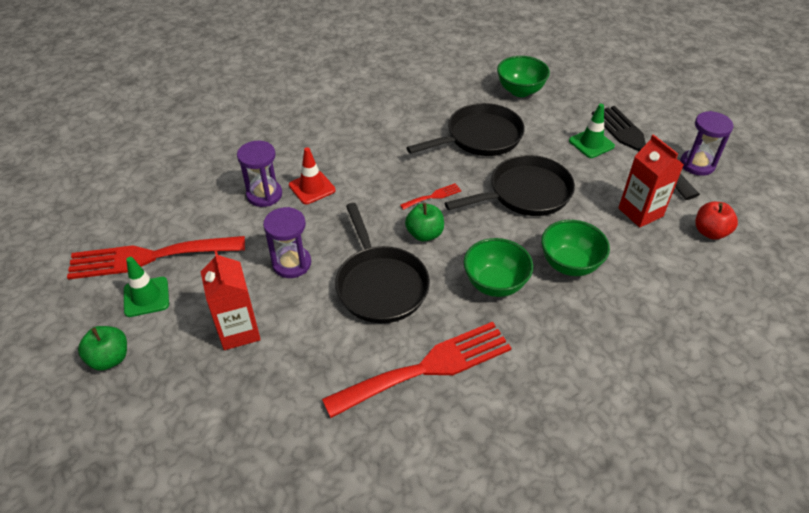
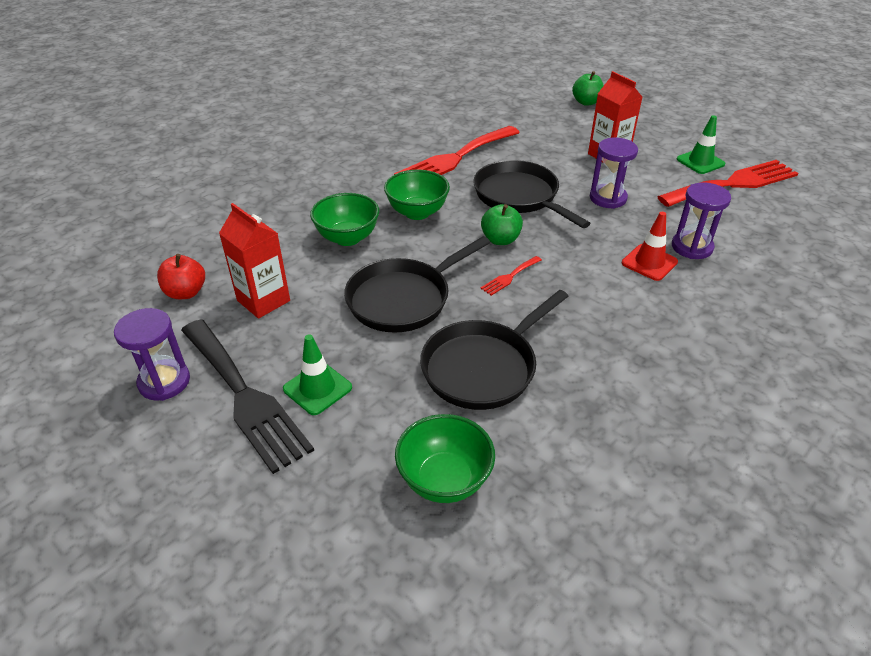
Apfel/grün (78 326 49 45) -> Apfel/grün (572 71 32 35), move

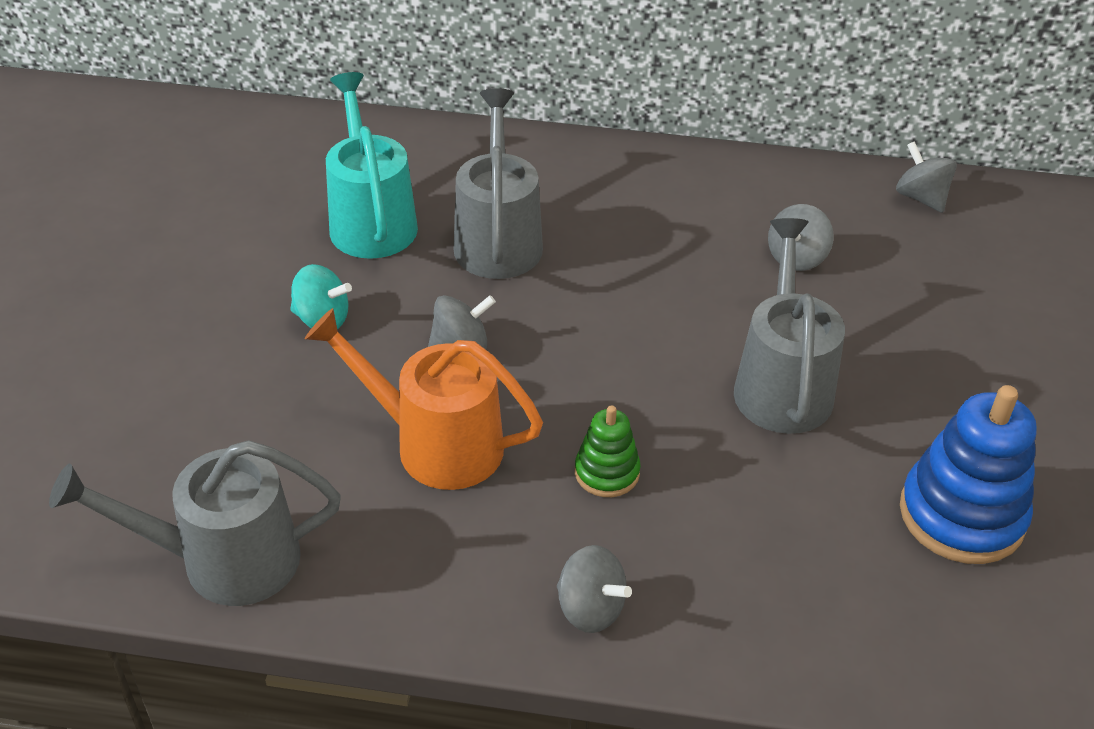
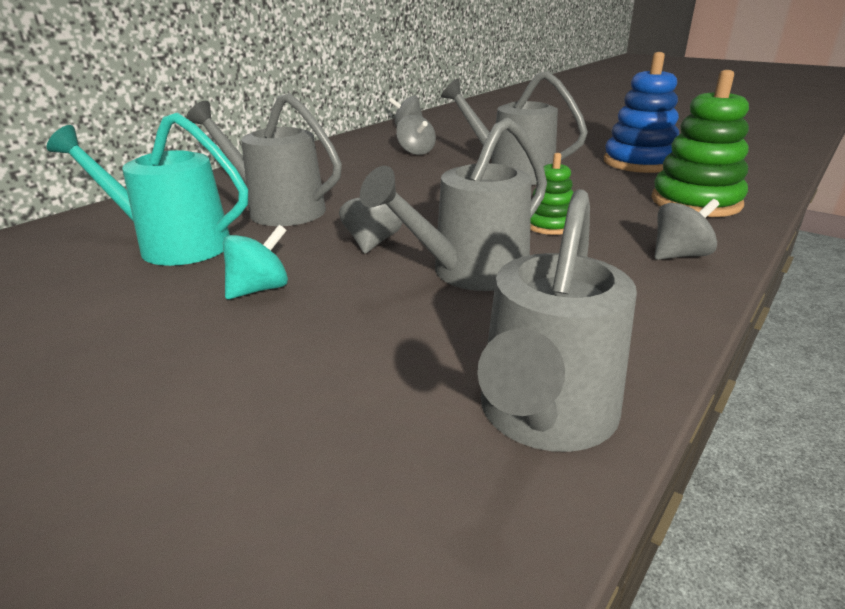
Gießkanne/orange (305 308 238 182) -> Gießkanne/grau (360 117 187 174)
none -> Stapelspielzeug/grün (652 70 97 147)

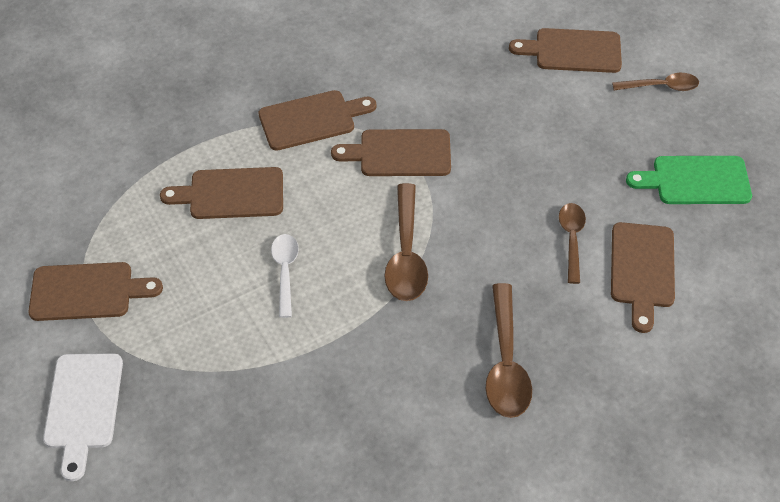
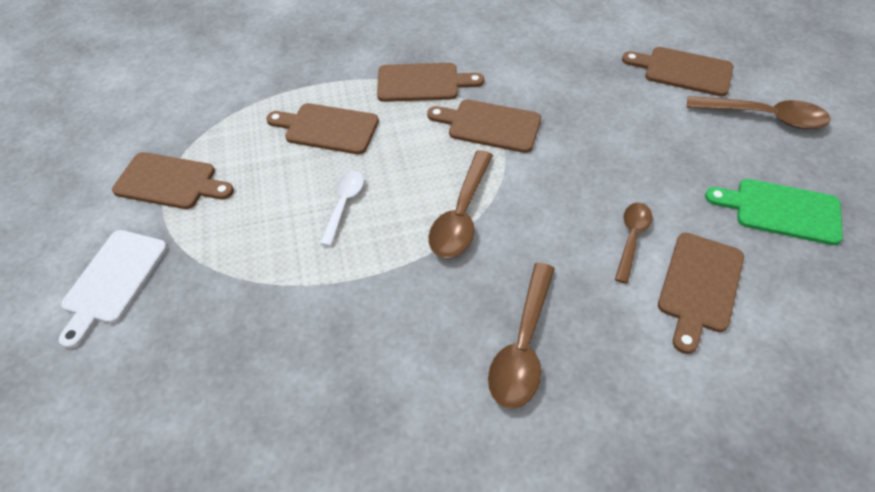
Löffel/braun (612 73 87 18) -> Löffel/braun (687 96 144 33), x1.56

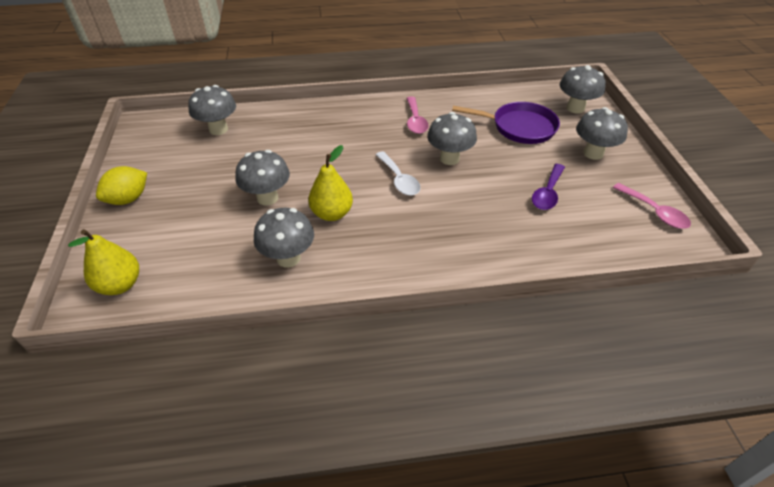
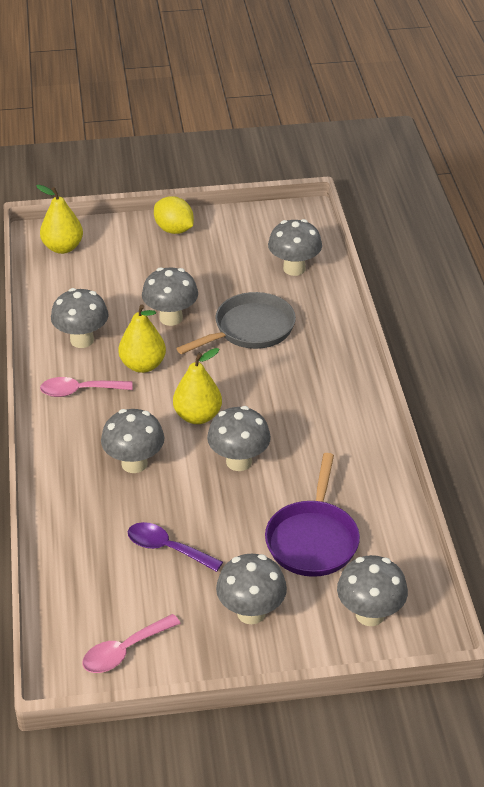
Löffel/rosa (406 96 23 38) -> Löffel/rosa (40 377 93 20), move
Löffel/weiß (376 151 45 45) -> Birne/gelb (173 348 49 76)
none -> Pfanne/grau (176 292 120 62)
none -> Pilz/grau (101 409 63 64)

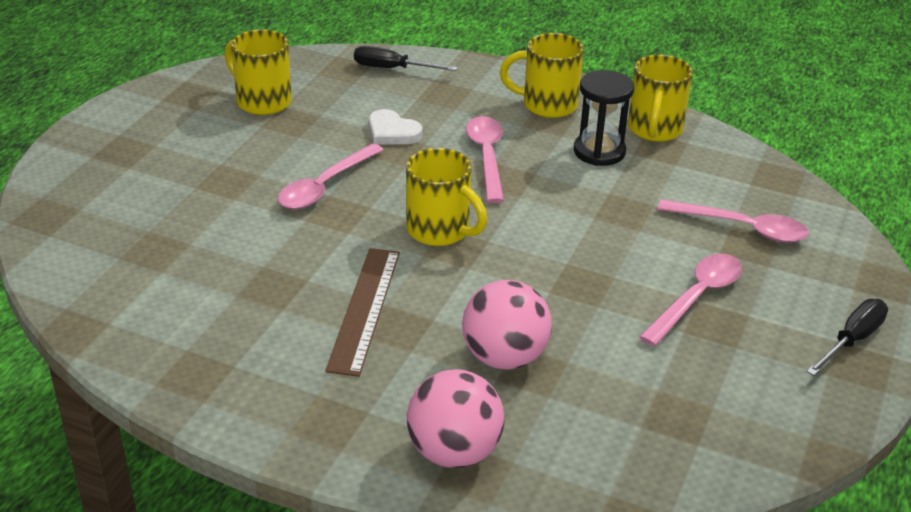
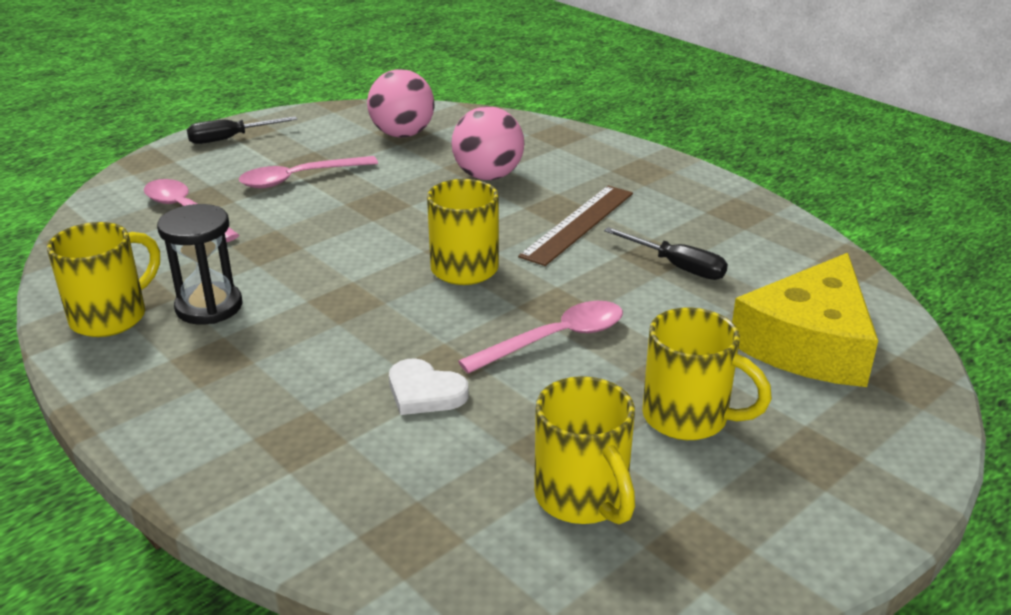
Tasse/gelb (500 33 84 85) -> Tasse/gelb (642 307 130 133), move
Schraubenzieher/schwarz (354 46 104 25) -> Schraubenzieher/schwarz (604 227 124 53), move
Herz/weiß (369 109 53 36) -> Herz/weiß (389 358 80 57), 150 degrees clockwise
Löffel/rosa (466 116 38 87) -> none
Ball/rosa (407 369 97 99) -> Ball/rosa (367 69 67 69), move
none -> Käse/gelb (732 253 146 134)

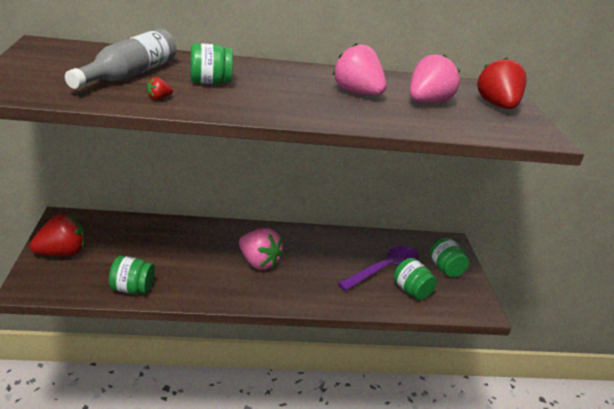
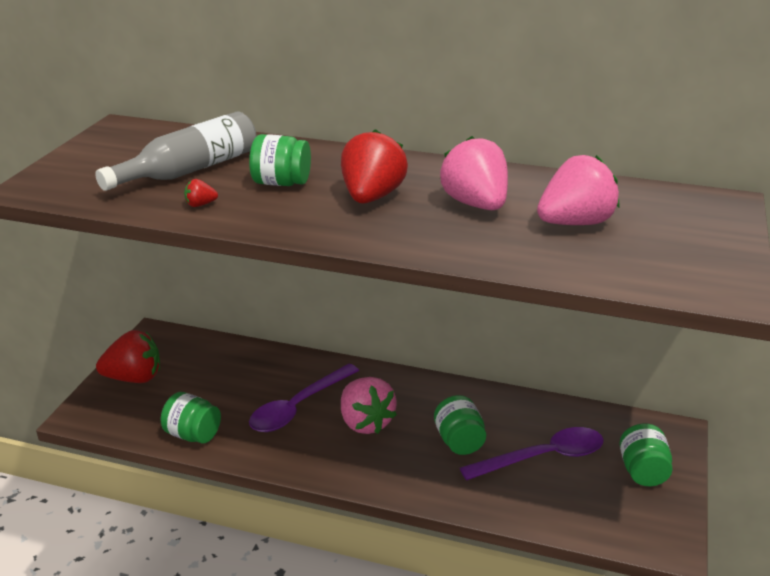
Erdbeere/rot (477 58 49 51) -> Erdbeere/rot (341 129 67 75), move
Einmachglas/grün (393 258 44 42) -> Einmachglas/grün (434 395 52 60), move
none -> Löffel/lila (249 364 110 68)

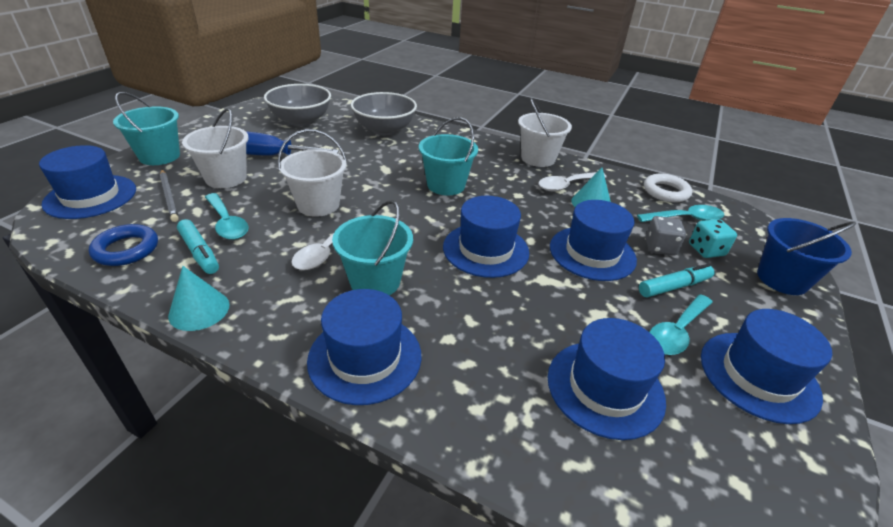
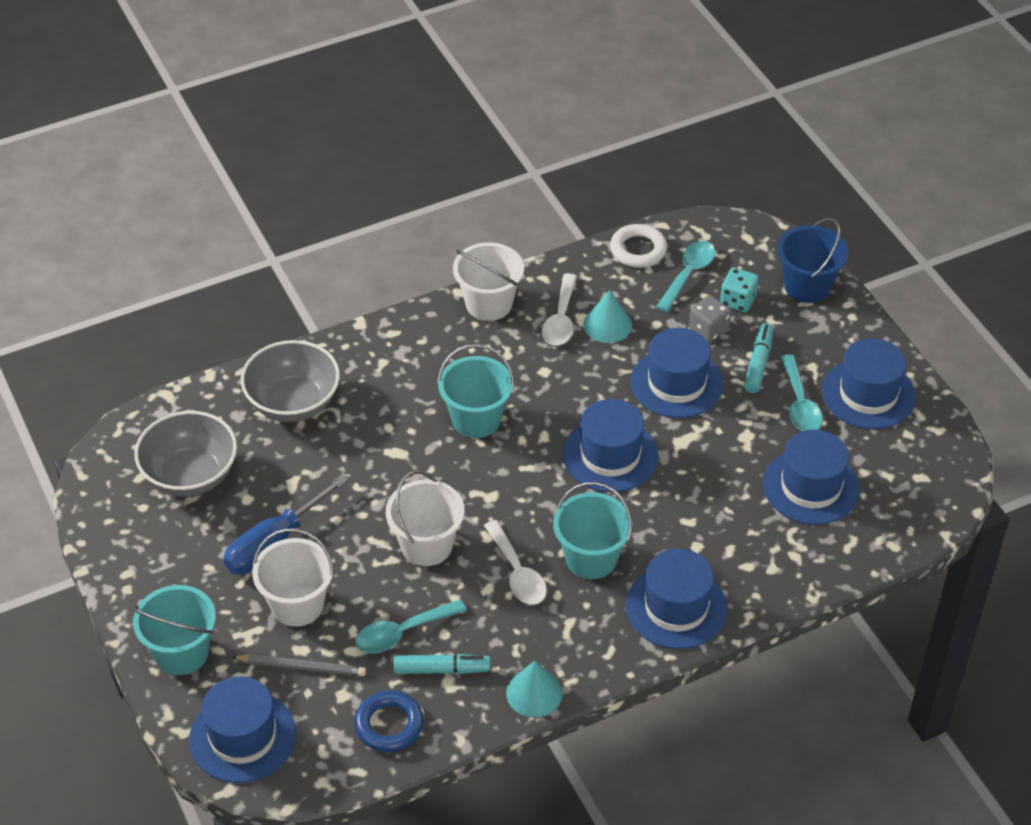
Löffel/türkis (205 193 44 47) -> Löffel/türkis (355 599 112 54), 150 degrees clockwise

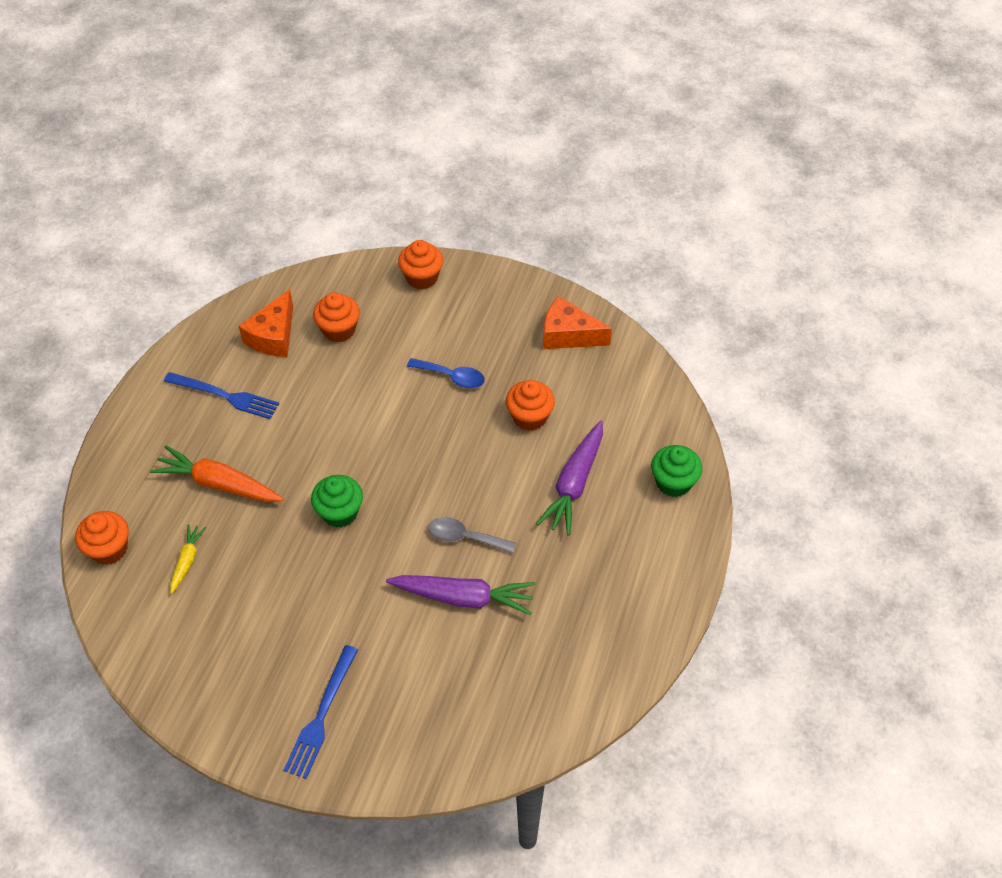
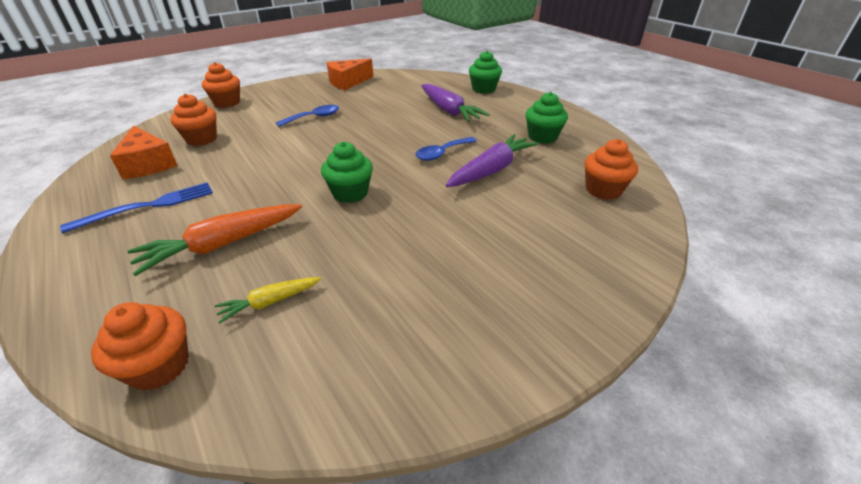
Muffin/orange (506 380 49 51) -> Muffin/orange (585 139 53 61), move
Löffel/grau (428 517 88 36) -> Löffel/blau (415 137 62 24)
Karotte/gelb (170 524 36 70) -> Karotte/gelb (215 277 106 46), 75 degrees counterclockwise
Gabel/blau (283 645 75 134) -> none
none -> Muffin/grün (526 92 42 52)

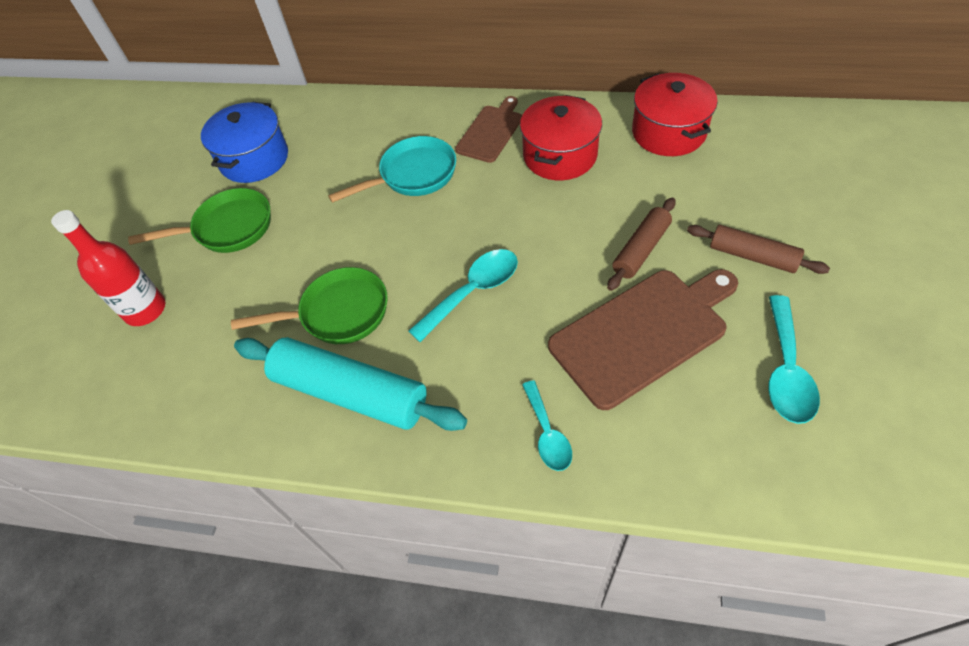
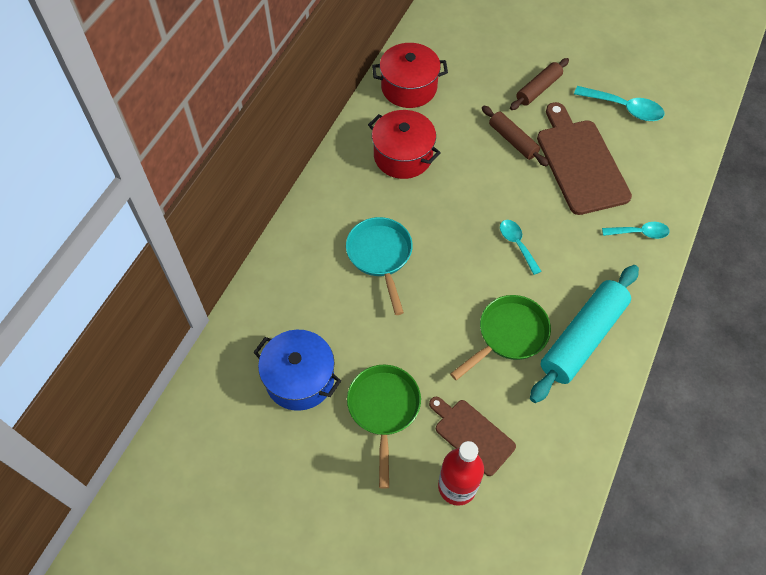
Schneidebrett/braun (455 96 67 67) -> Schneidebrett/braun (429 397 87 79), move
Löffel/türkis (408 249 110 93) -> Löffel/türkis (500 220 41 55), x0.67
Pfanne/grün (231 267 157 77) -> Pfanne/grün (450 295 101 85), 45 degrees clockwise

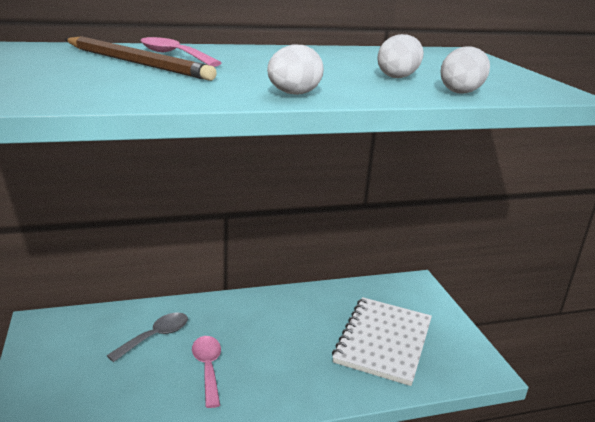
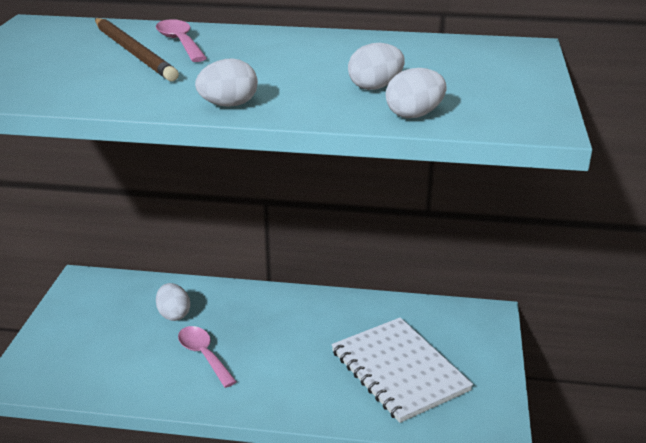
Notizbuch/weiß (332 297 100 89) -> Notizbuch/weiß (331 317 142 106), 75 degrees counterclockwise
Löffel/grau (107 312 81 50) -> Ei/weiß (156 283 34 38)
Löffel/rosa (192 336 29 72) -> Löffel/rosa (178 326 59 62), 45 degrees counterclockwise

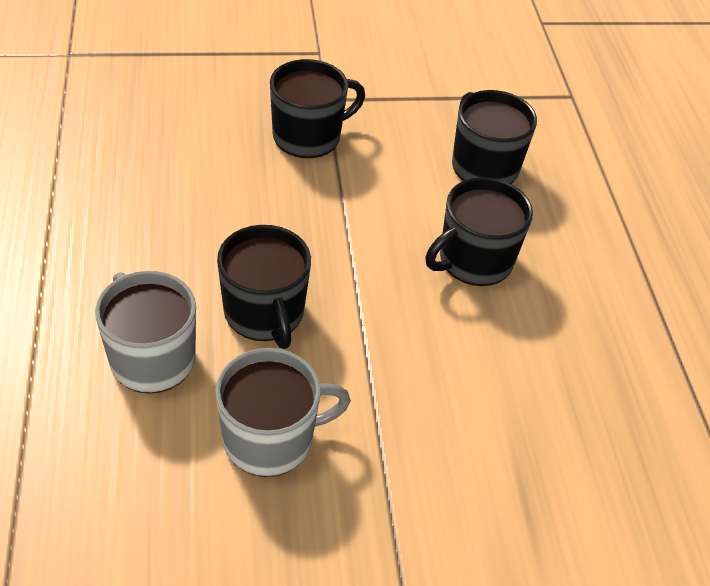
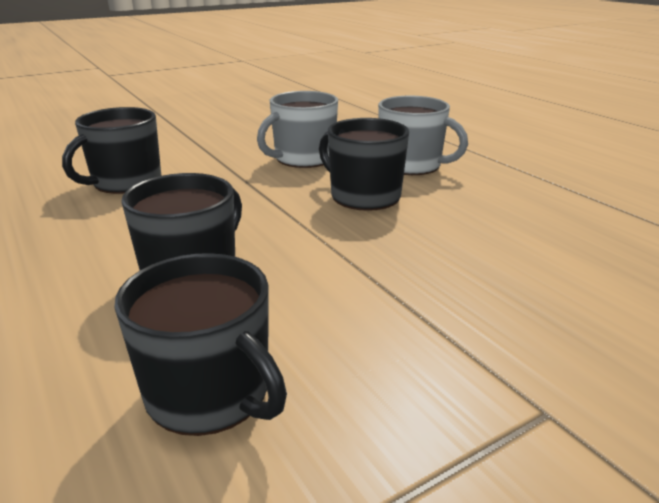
Tasse/schwarz (270 59 95 99) -> Tasse/schwarz (62 107 99 87), move

